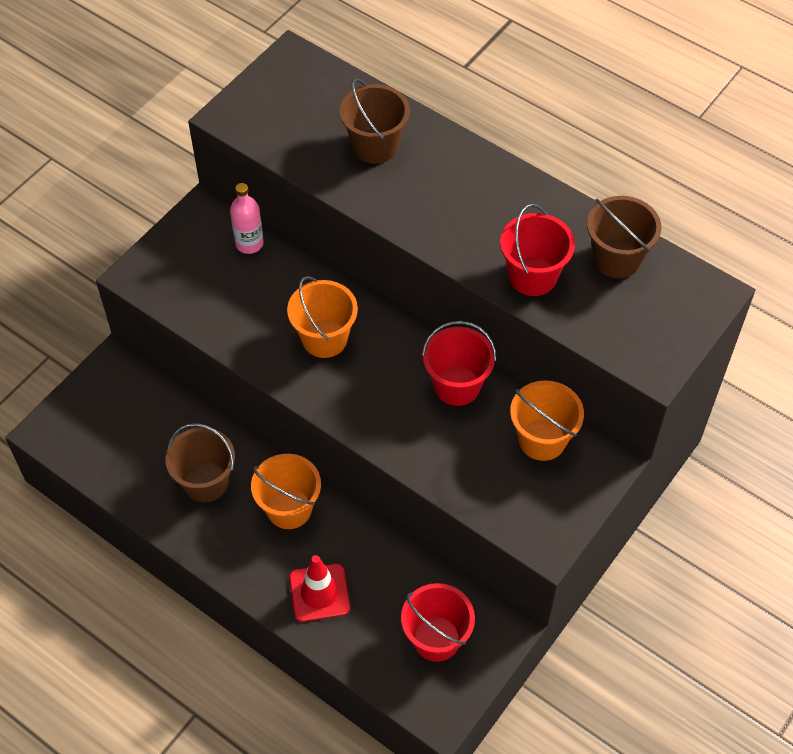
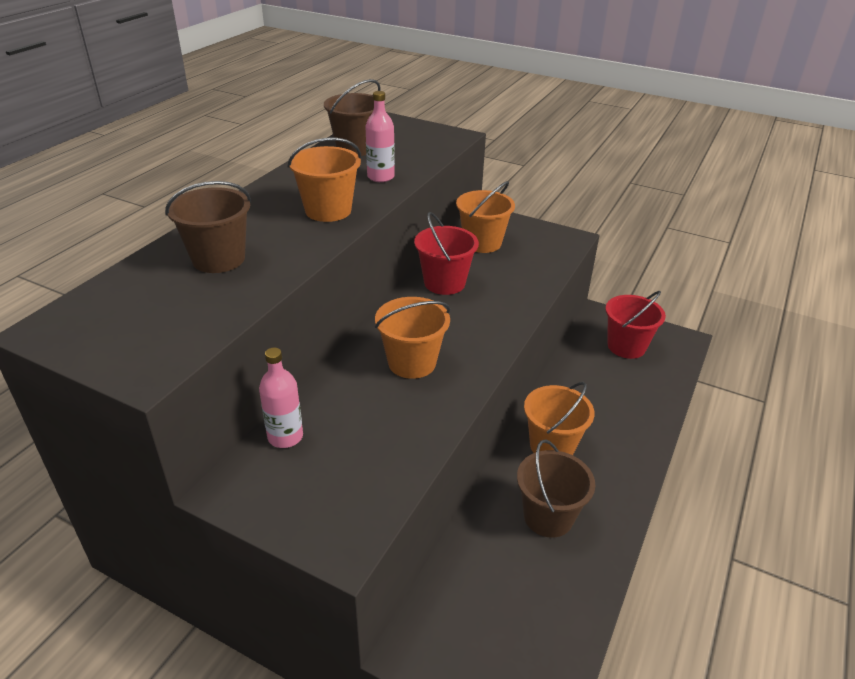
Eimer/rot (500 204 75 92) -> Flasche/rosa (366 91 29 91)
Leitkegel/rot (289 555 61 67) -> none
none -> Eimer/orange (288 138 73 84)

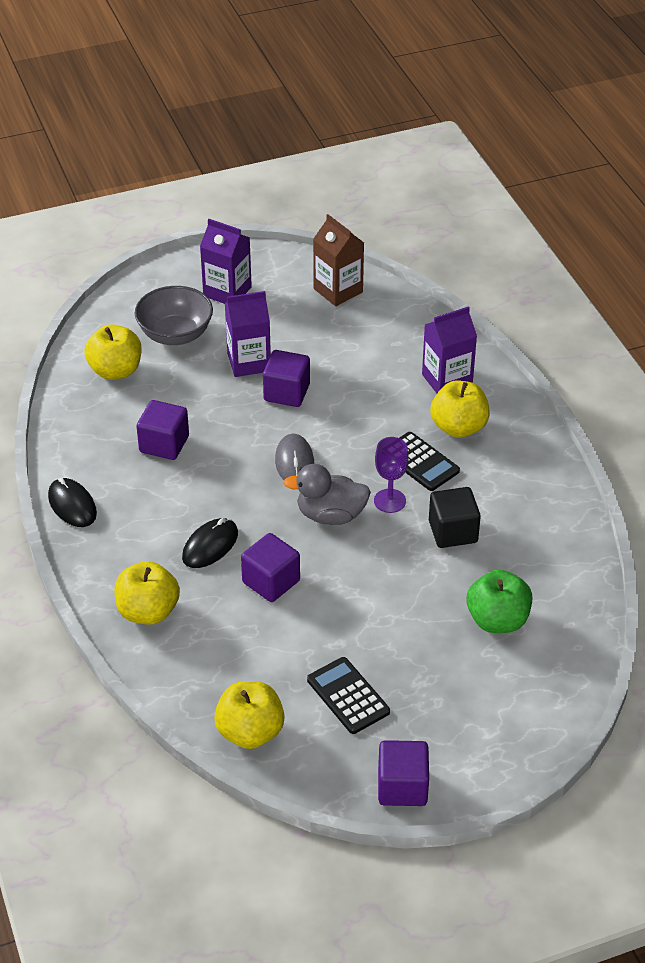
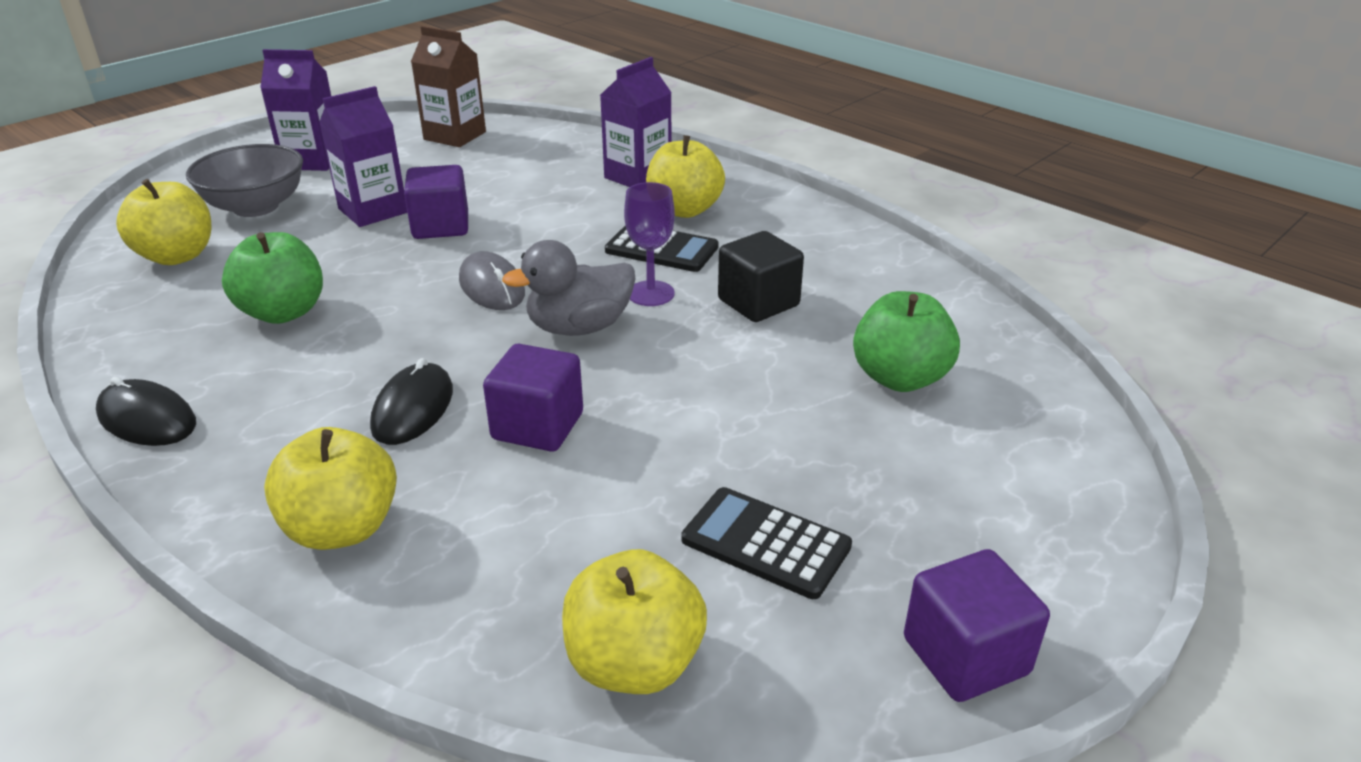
Kubus/lila (136 400 53 60) -> Apfel/grün (222 232 101 92)

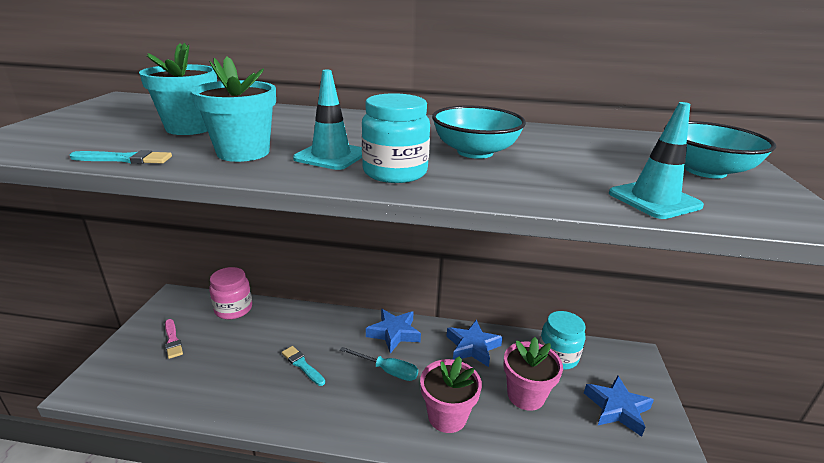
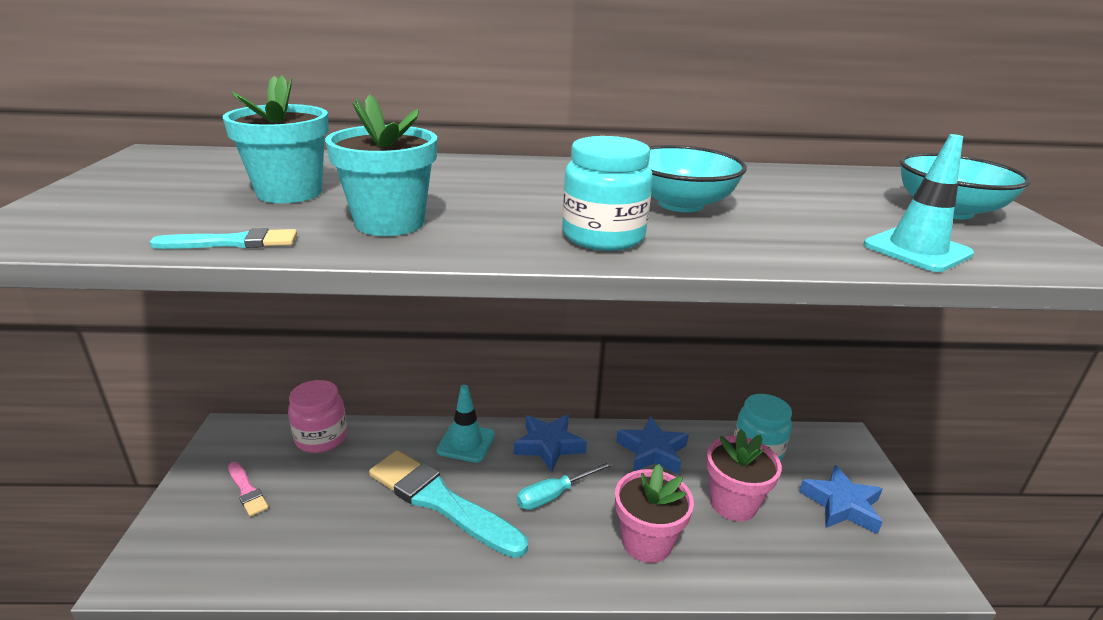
Leitkegel/türkis (293 70 69 100) -> Leitkegel/türkis (437 385 58 78), move
Pinsel/türkis (282 346 43 40) -> Pinsel/türkis (369 450 159 108), x2.23
Schraubenzieher/türkis (340 347 78 34) -> Schraubenzieher/türkis (517 461 97 49), 135 degrees clockwise

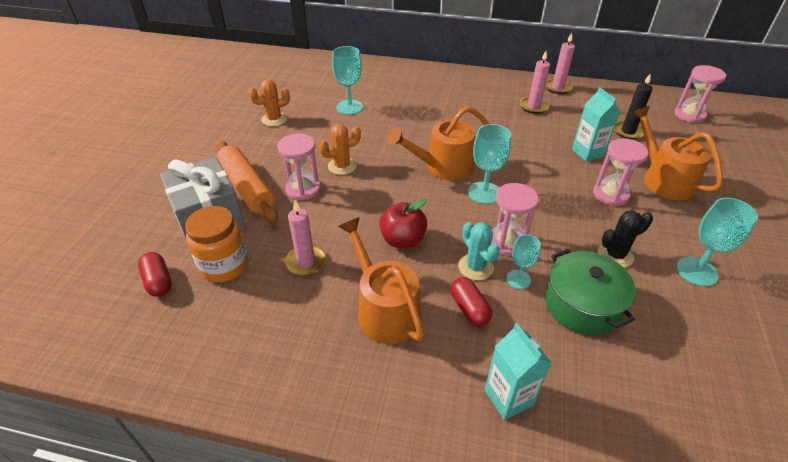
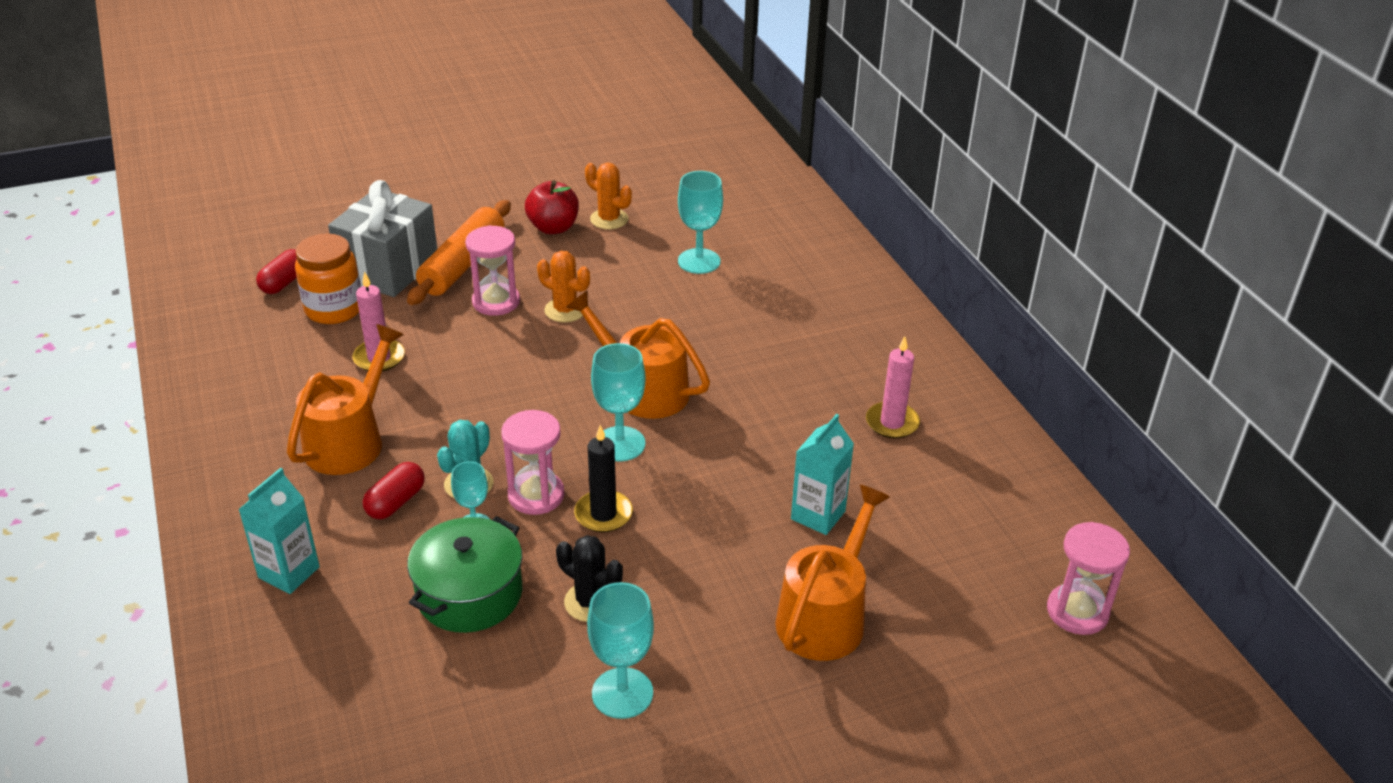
Kerze/rosa (545 33 30 61) -> none
Kerze/schwarz (614 73 39 66) -> Kerze/schwarz (574 425 59 107), move
Sanduhr/rosa (593 138 55 68) -> none
Apfel/rot (379 199 48 49) -> Apfel/rot (525 180 54 54), move

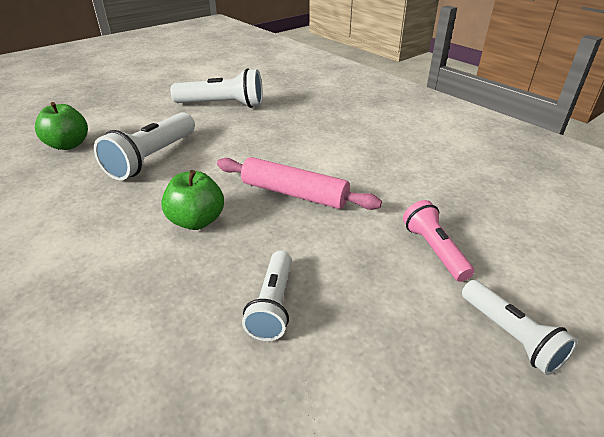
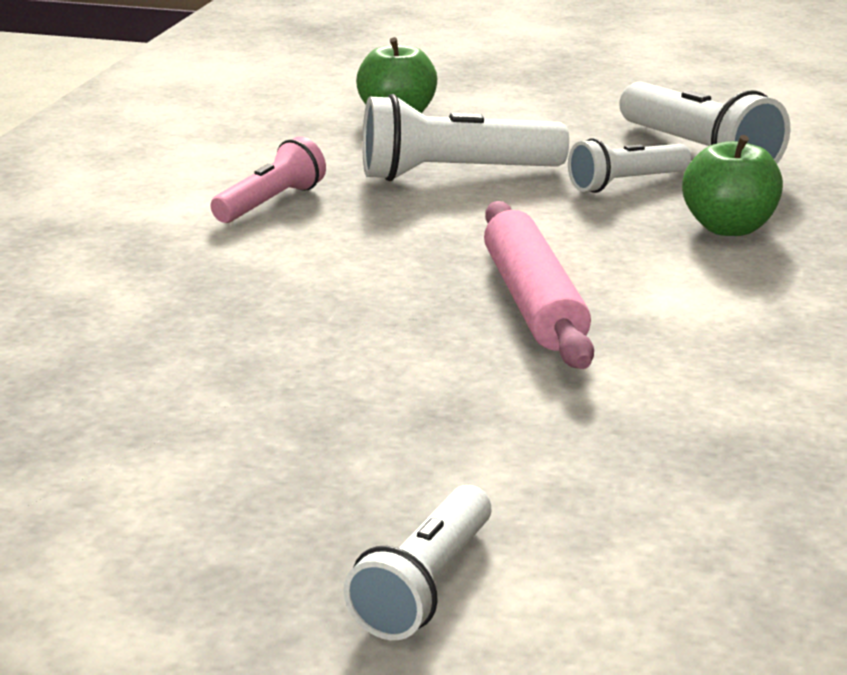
Apfel/grün (161 170 63 60) -> Apfel/grün (682 135 101 101), move
Taschenlampe/rosa (403 200 71 82) -> Taschenlampe/rosa (211 136 115 87), move
Taschenlampe/weiß (242 251 50 90) -> Taschenlampe/weiß (568 138 123 55), move

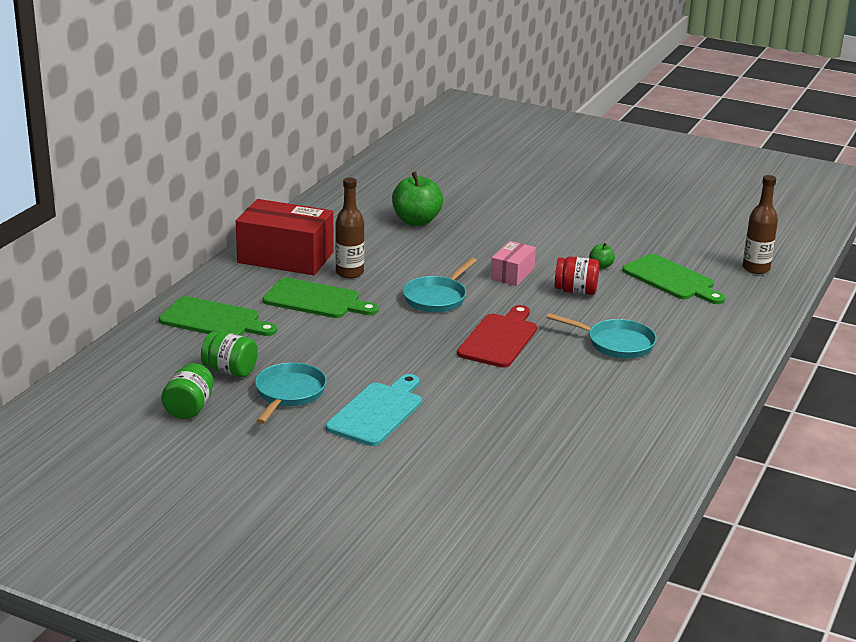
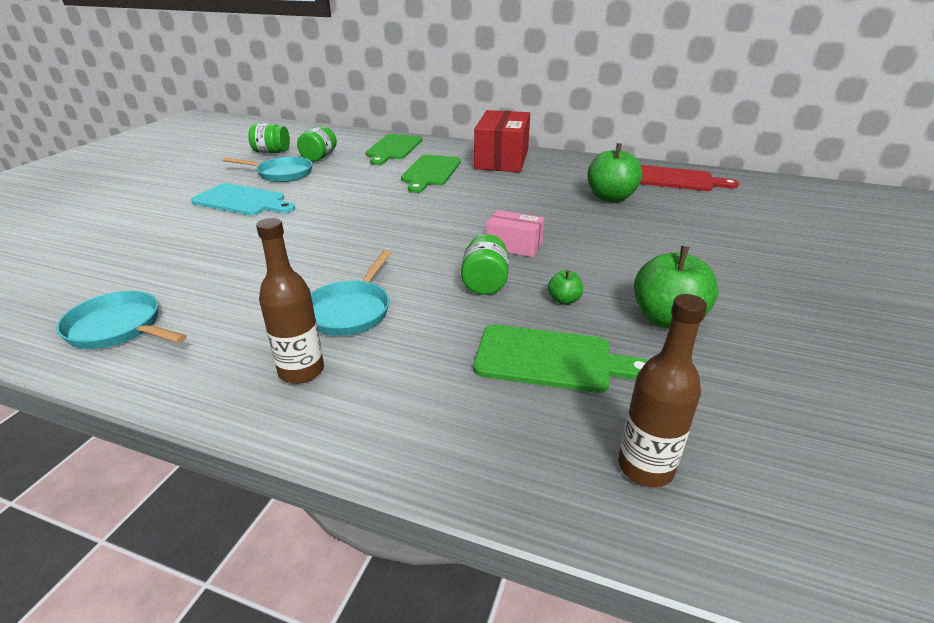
Flasche/braun (335 177 29 101) -> Flasche/braun (256 218 68 166), move
Schneidebrett/grün (622 254 103 50) -> Schneidebrett/grün (474 324 174 69), 120 degrees counterclockwise
Einmachglas/rot (555 256 44 39) -> Einmachglas/grün (461 234 48 61)
Pfanne/türkis (403 258 74 54) -> Pfanne/türkis (56 291 131 58), move
Schneidebrett/rot (457 305 80 63) -> Schneidebrett/rot (640 165 99 26), move
none -> Apfel/grün (634 246 85 83)

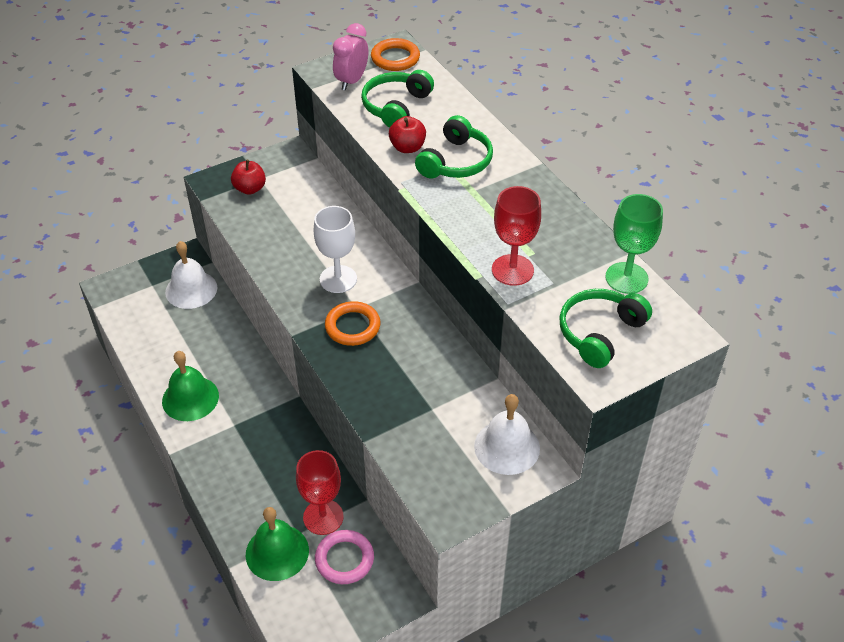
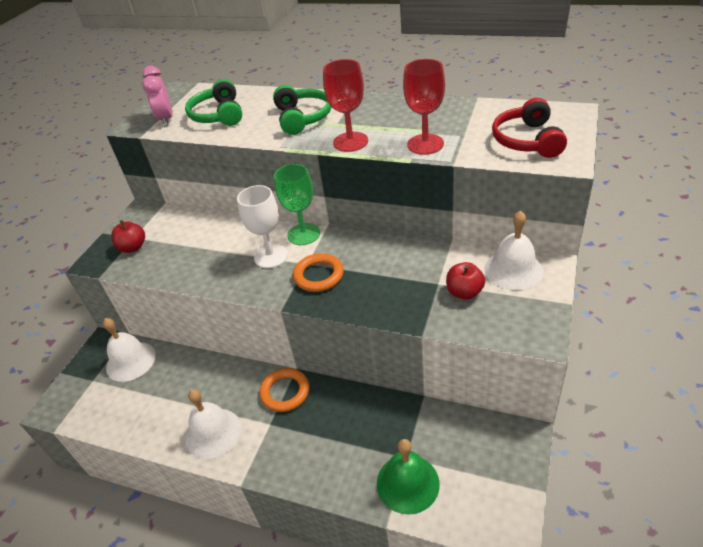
Ring/orange (371 38 49 33) -> Ring/orange (259 368 50 44), move
Apfel/rot (389 116 37 37) -> Apfel/rot (446 262 39 38), move
Kelch/grün (605 194 58 100) -> Kelch/grün (274 164 46 81), move
Kopfhörer/grün (559 289 93 79) -> Kopfhörer/rot (492 98 75 60)
Glocke/grün (162 351 57 70) -> Glocke/weiß (185 389 56 70)
Kelch/rot (296 450 48 85) -> Kelch/rot (323 59 45 93), move
Ring/rosa (315 530 59 54) -> none

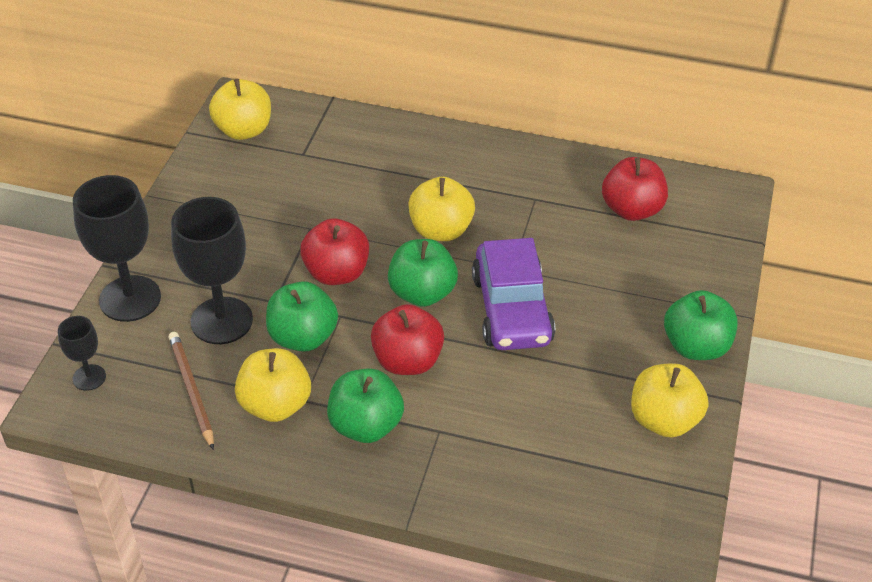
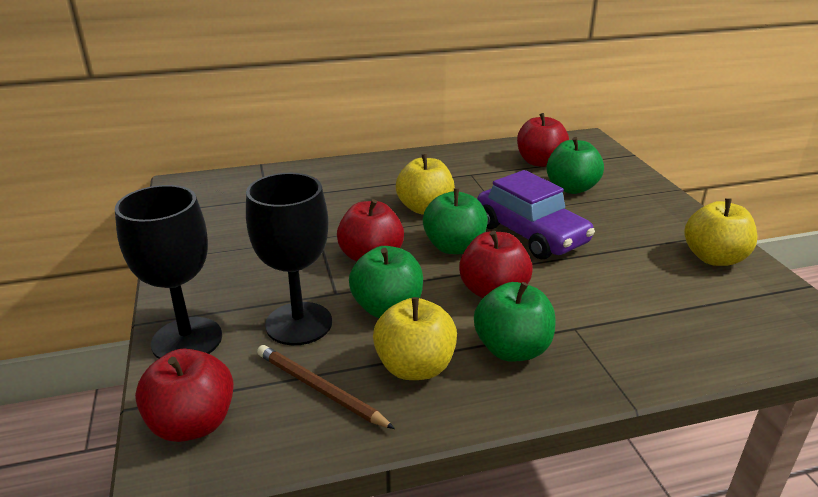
Apfel/gelb (209 79 62 61) -> none
Apfel/grün (664 290 74 70) -> Apfel/grün (546 137 58 57), move
Kelch/schwarz (58 316 48 75) -> Apfel/rot (135 349 99 93)

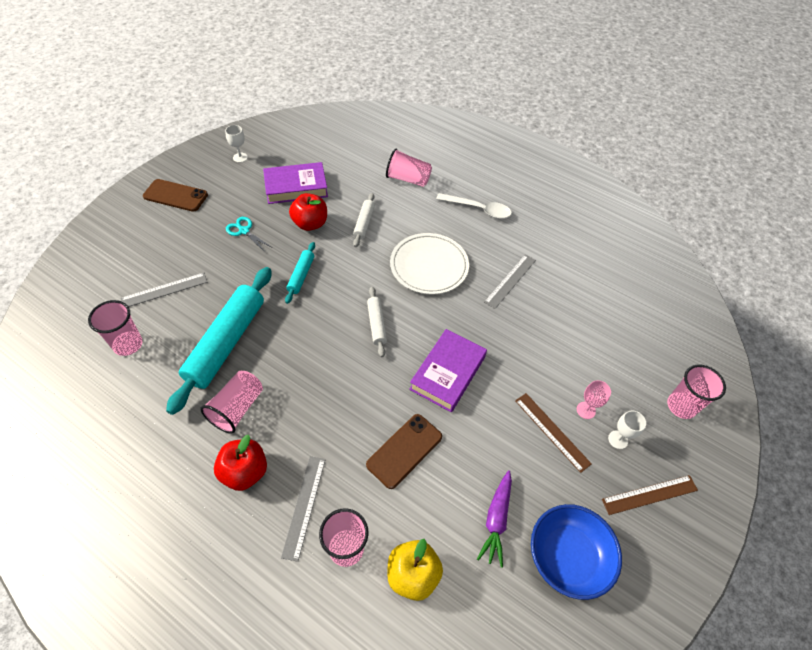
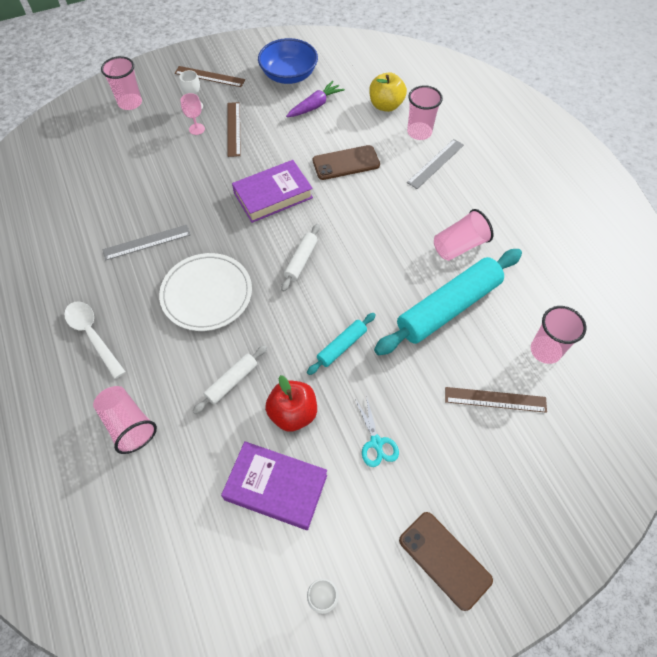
Lineal/grau (120 273 87 34) -> Lineal/braun (445 387 102 26)
Apfel/rot (214 435 53 56) -> none

